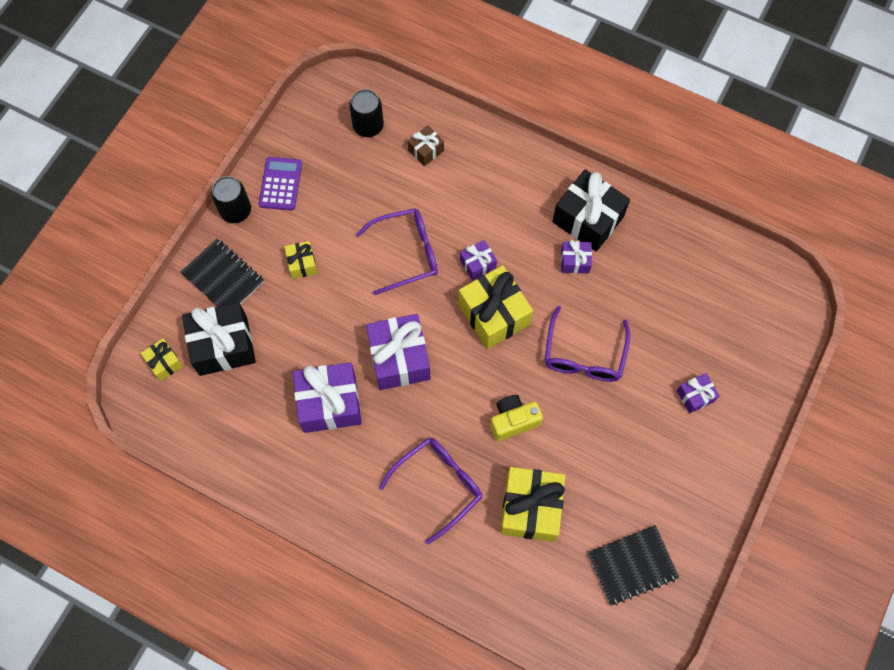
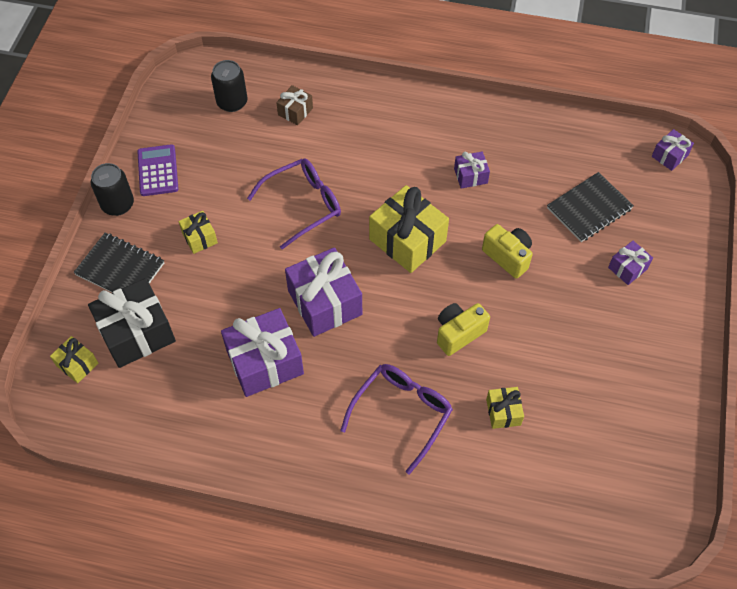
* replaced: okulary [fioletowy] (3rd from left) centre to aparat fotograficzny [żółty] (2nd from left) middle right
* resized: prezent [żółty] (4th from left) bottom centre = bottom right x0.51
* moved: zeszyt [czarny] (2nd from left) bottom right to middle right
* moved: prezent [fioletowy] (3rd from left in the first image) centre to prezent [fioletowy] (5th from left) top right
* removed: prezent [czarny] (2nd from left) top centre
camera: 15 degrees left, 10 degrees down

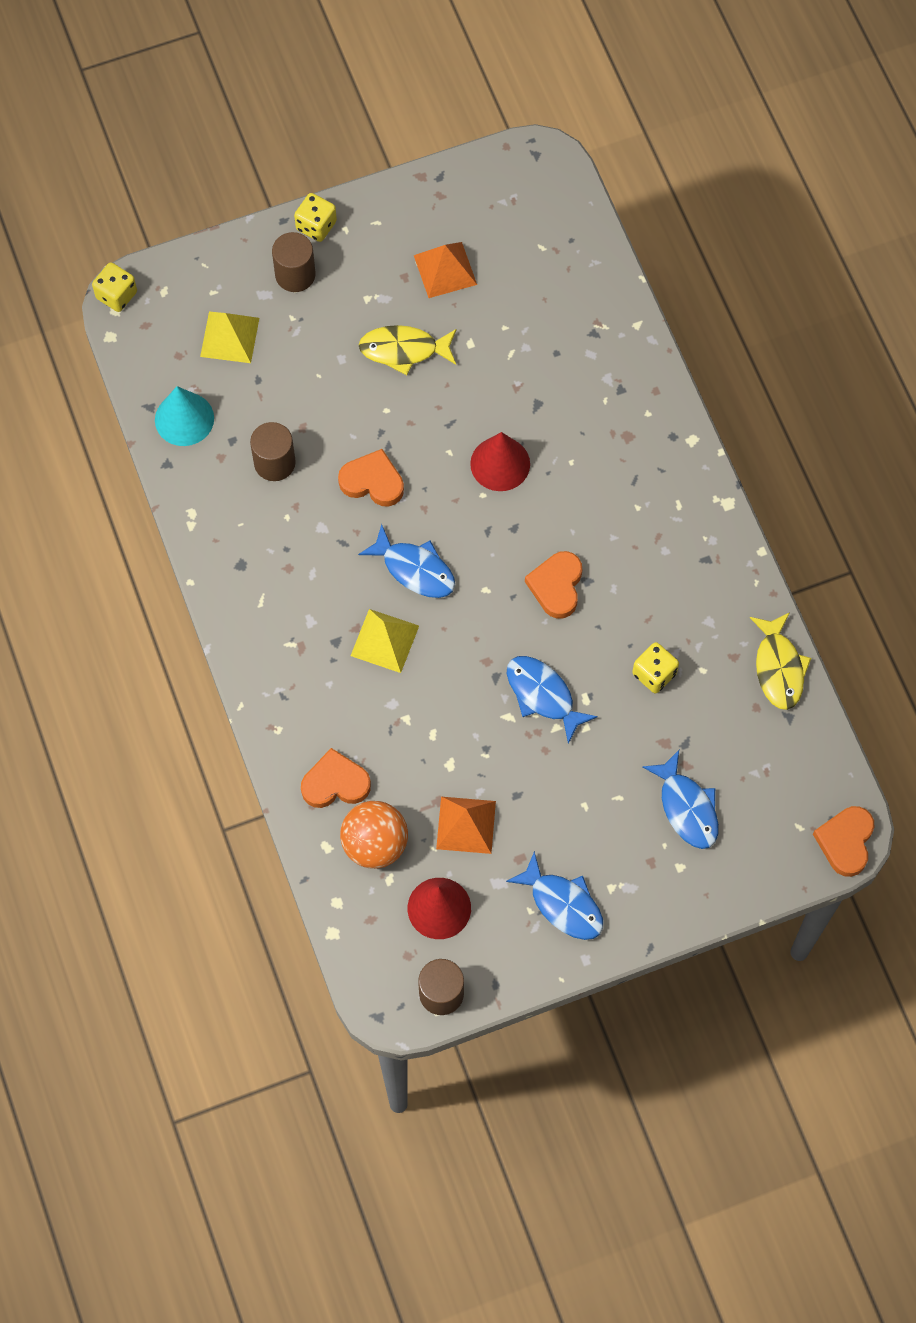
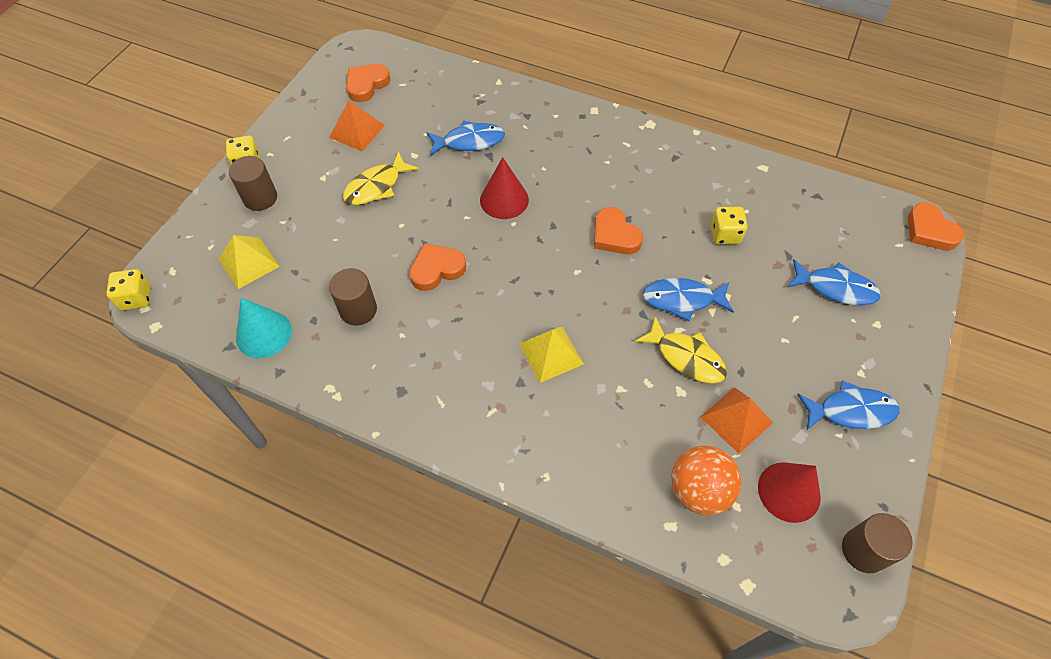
* moved: serce [pomarańczowy] (1st from left) centre to top centre
* moved: ryba [niebieski] (1st from left) centre to top centre
* moved: ryba [żółty] (2nd from left) middle right to centre
camera: 45 degrees left, 10 degrees down

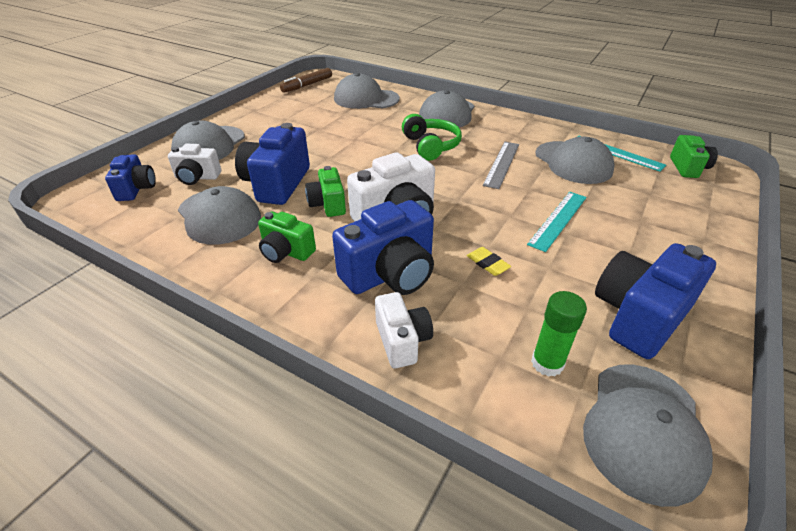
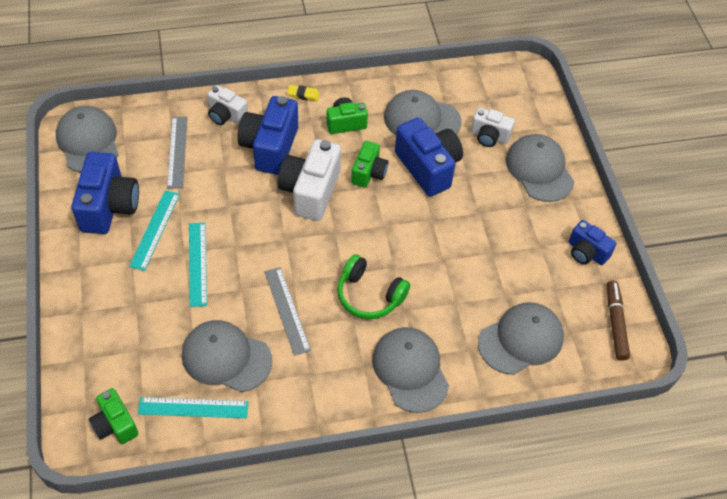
* added: linijka [turkusowy] (1st from left) middle left
* added: linijka [szary] (1st from left) top left
* moved: gumka do mazania [żółty] centre to top centre
* turned: aparat fotograficzny [zielony] (2nd from left in the first image) centre = top centre 75 degrees clockwise
* turned: aparat fotograficzny [biały] (1st from left in the first image) top left = top right 120 degrees counterclockwise
* moved: aparat fotograficzny [niebieski] (1st from left in the first image) middle left to aparat fotograficzny [niebieski] (4th from left) middle right
* removed: klej w sztyfcie [zielony] middle right
camera: 135 degrees right, 15 degrees up

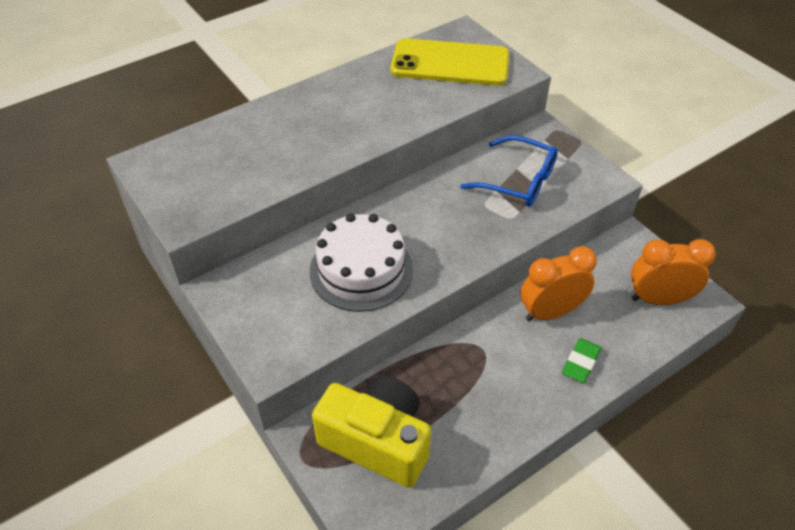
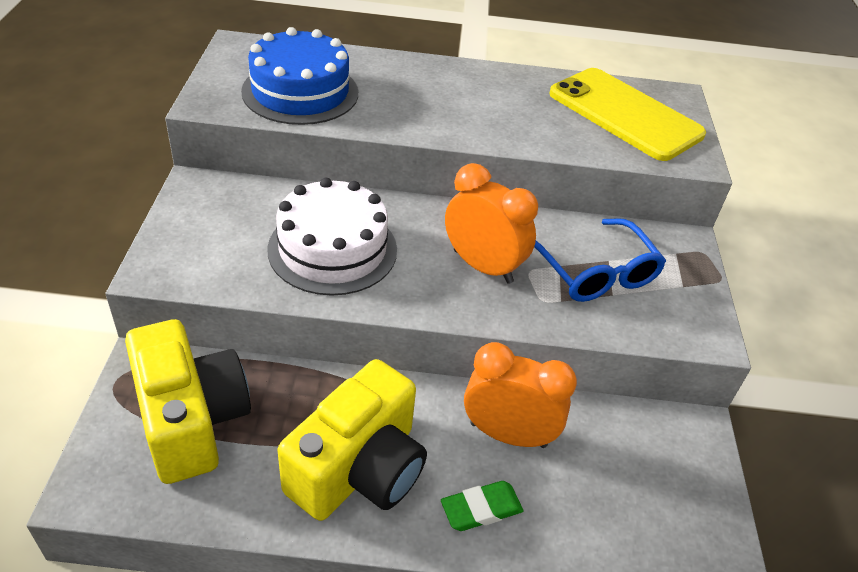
* added: tort [niebieski] top centre
* added: aparat fotograficzny [żółty] (2nd from left) bottom centre
* moved: budzik [pomarańczowy] (2nd from left in the first image) middle right to budzik [pomarańczowy] (1st from left) centre
camera: 35 degrees right, 5 degrees down

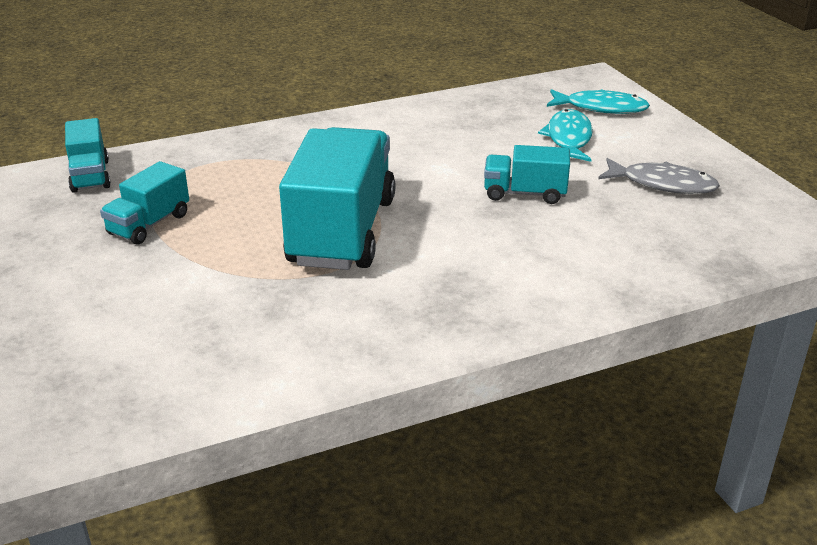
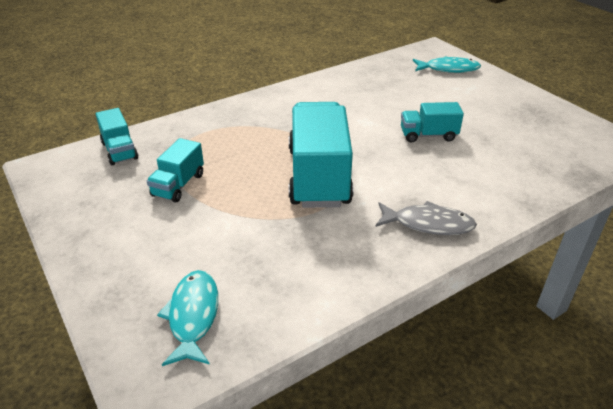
* moved: ryba [turkusowy] (1st from left) top right to bottom left
* moved: ryba [szary] top right to middle right
camera: 10 degrees left, 5 degrees up

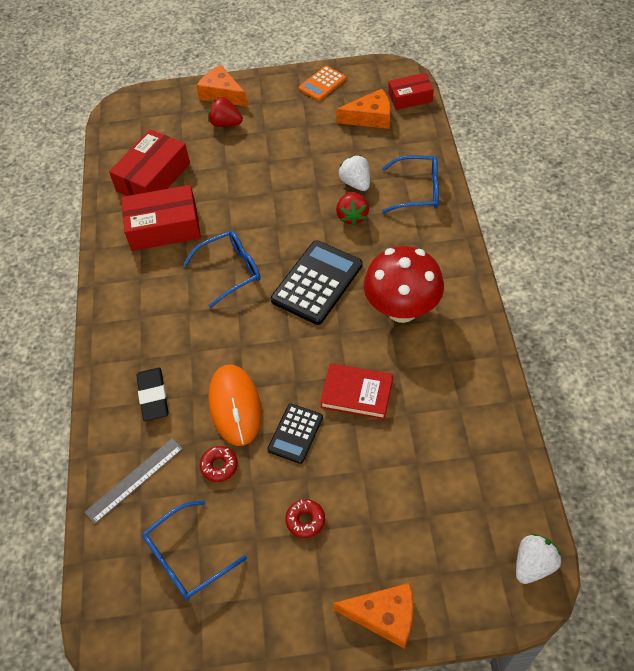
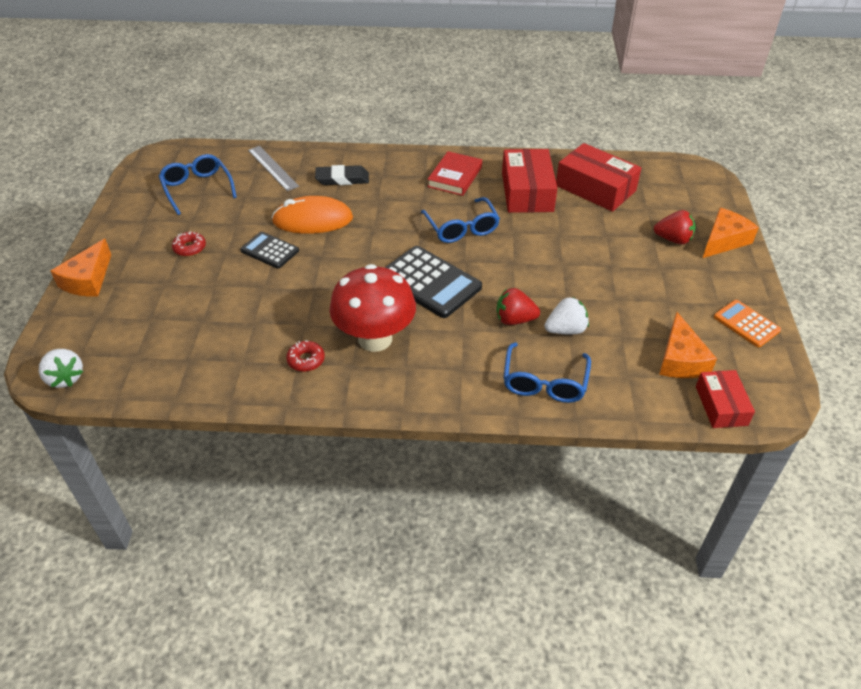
* moved: donut [czerwony] (1st from left in the first image) bottom centre to donut [czerwony] (2nd from left) centre
* moved: książka [czerwony] centre to top centre
* turned: truskawka [czerwony] (1st from left in the first image) top centre = top right 75 degrees clockwise
camera: 95 degrees right, 10 degrees down

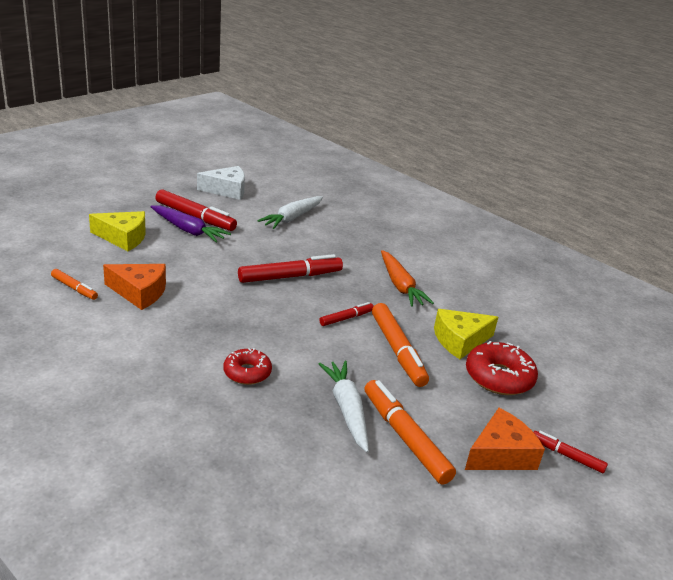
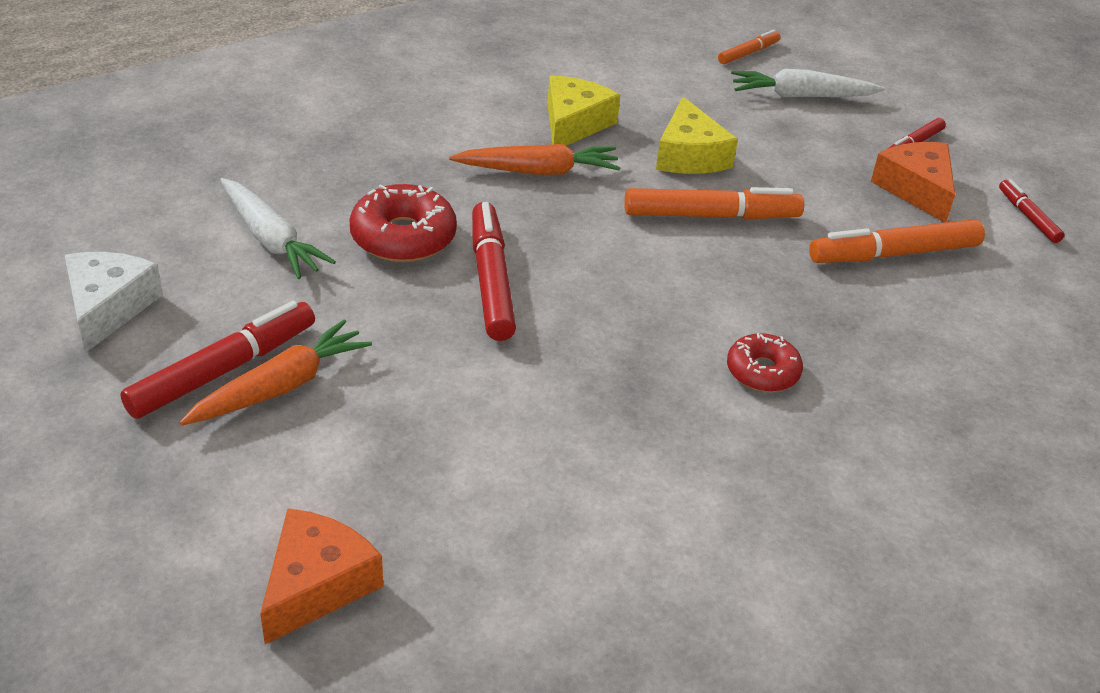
* recoloured: marchewka [fioletowy] middle left to marchewka [pomarańczowy] (1st from left) middle left
* moved: ser [pomarańczowy] (1st from left) middle left to bottom left
* moved: donut [czerwony] (2nd from left in the first image) middle right to donut [czerwony] (1st from left) top centre
* moved: ser [żółty] (1st from left) middle left to top centre
* moved: flamaster [pomarańczowy] (1st from left in the first image) middle left to flamaster [pomarańczowy] (2nd from left) top right
* moved: marchewka [biały] (2nd from left) bottom centre to top right
* moved: flamaster [czerwony] (3rd from left in the first image) centre to flamaster [czerwony] (4th from left) top right
camera: 75 degrees left, 10 degrees up

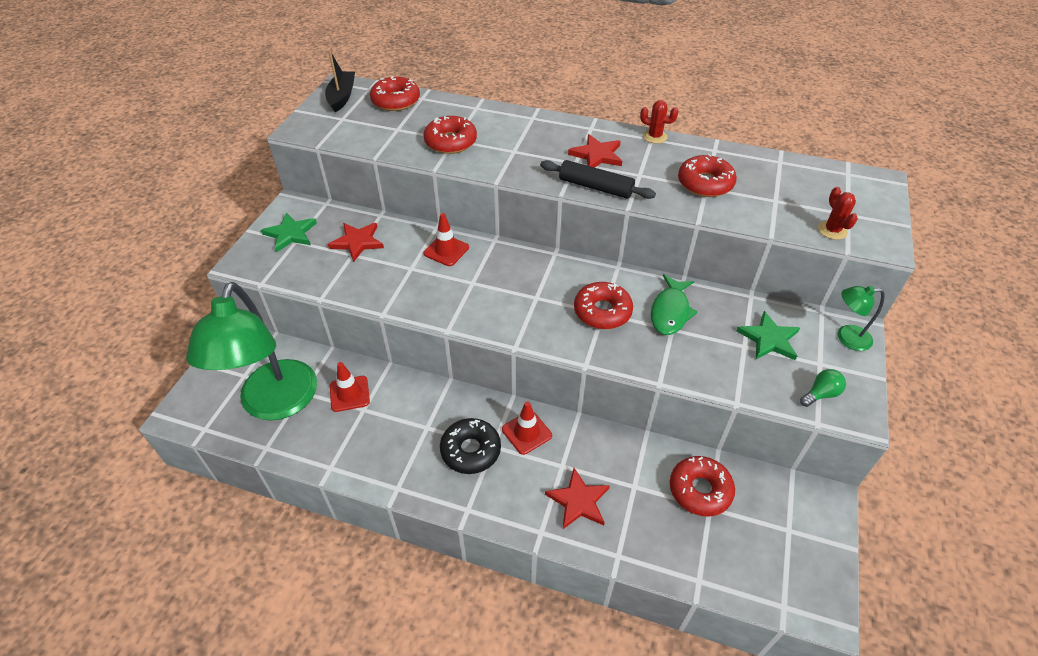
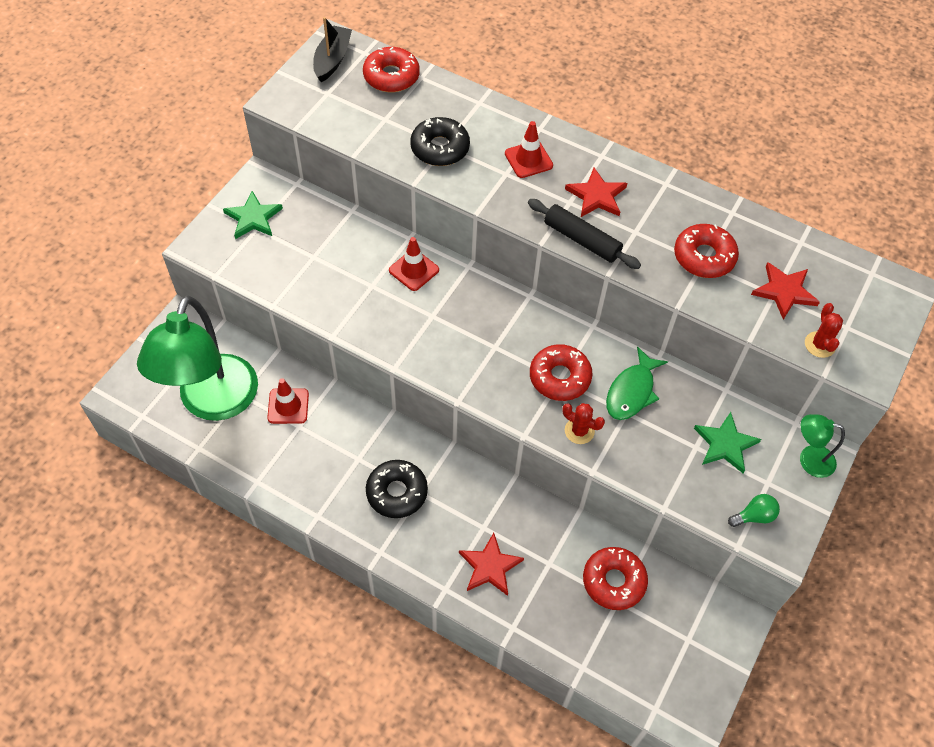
* recoloured: donut [czerwony] (2nd from left) top centre to donut [czarny] (2nd from left) top centre
* moved: pachołek [czerwony] (3rd from left) centre to top centre
* moved: kaktus [czerwony] (1st from left) top centre to centre
* moved: gwiazda [czerwony] (1st from left in the first image) centre to gwiazda [czerwony] (3rd from left) middle right
camera: 10 degrees right, 10 degrees up

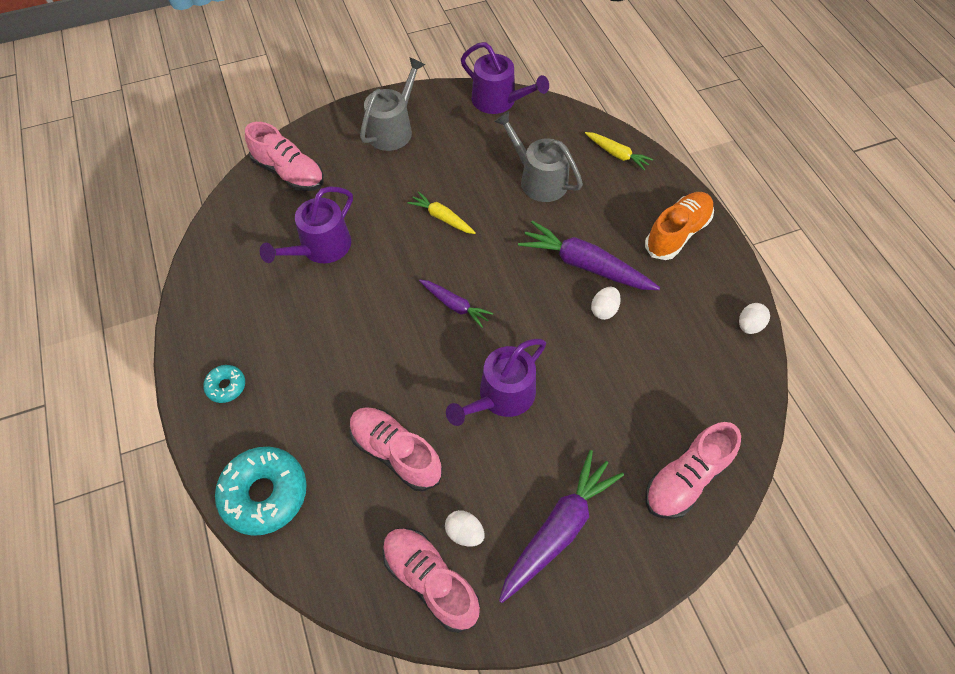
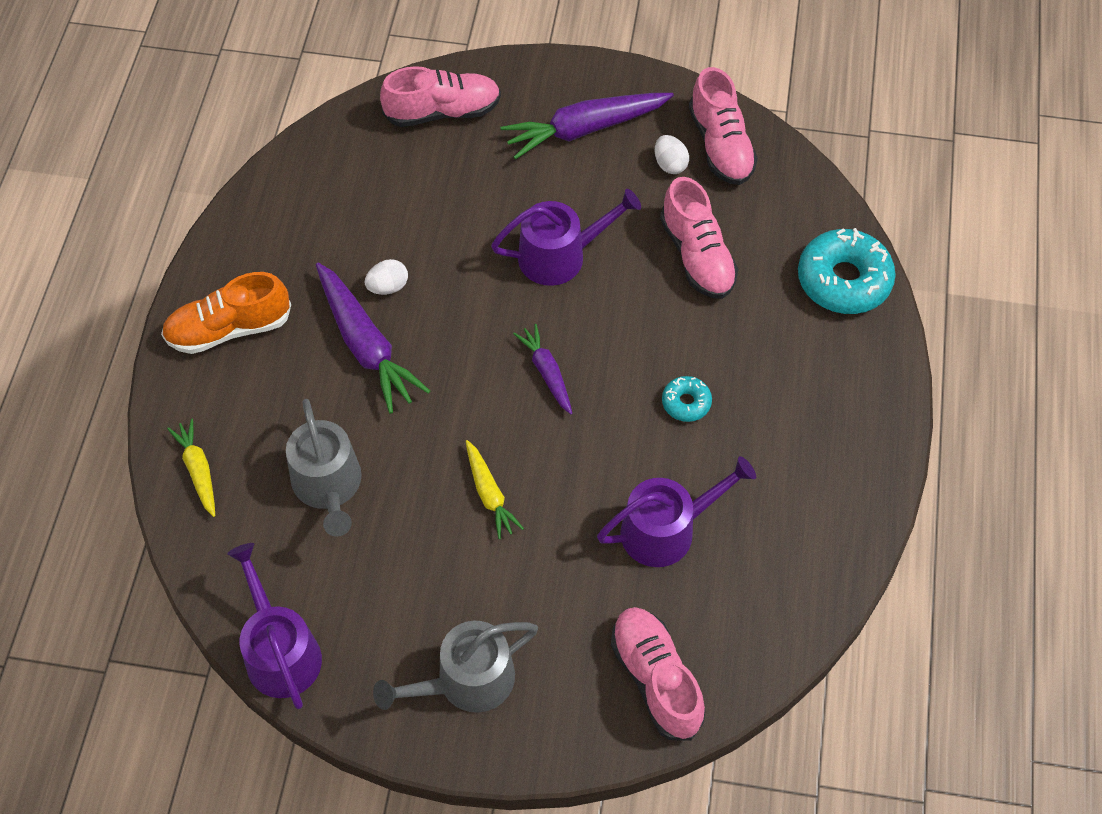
* moved: donut [turkusowy] (1st from left) middle left to centre
* removed: jajko [biały] (3rd from left) middle right
camera: 150 degrees left, 0 degrees up

